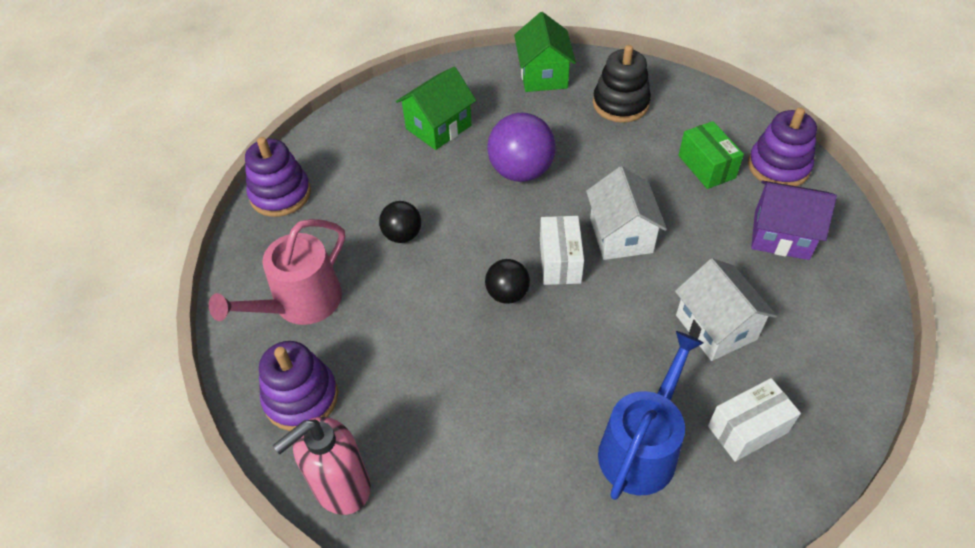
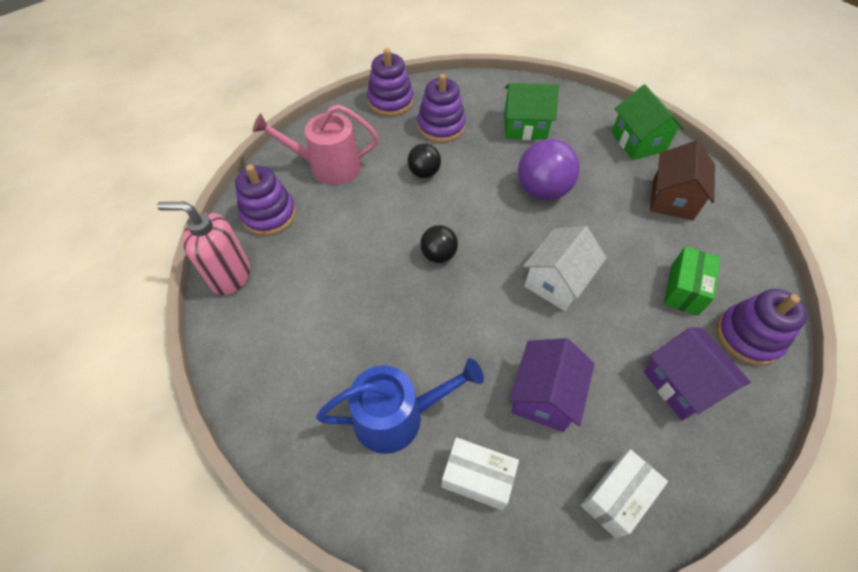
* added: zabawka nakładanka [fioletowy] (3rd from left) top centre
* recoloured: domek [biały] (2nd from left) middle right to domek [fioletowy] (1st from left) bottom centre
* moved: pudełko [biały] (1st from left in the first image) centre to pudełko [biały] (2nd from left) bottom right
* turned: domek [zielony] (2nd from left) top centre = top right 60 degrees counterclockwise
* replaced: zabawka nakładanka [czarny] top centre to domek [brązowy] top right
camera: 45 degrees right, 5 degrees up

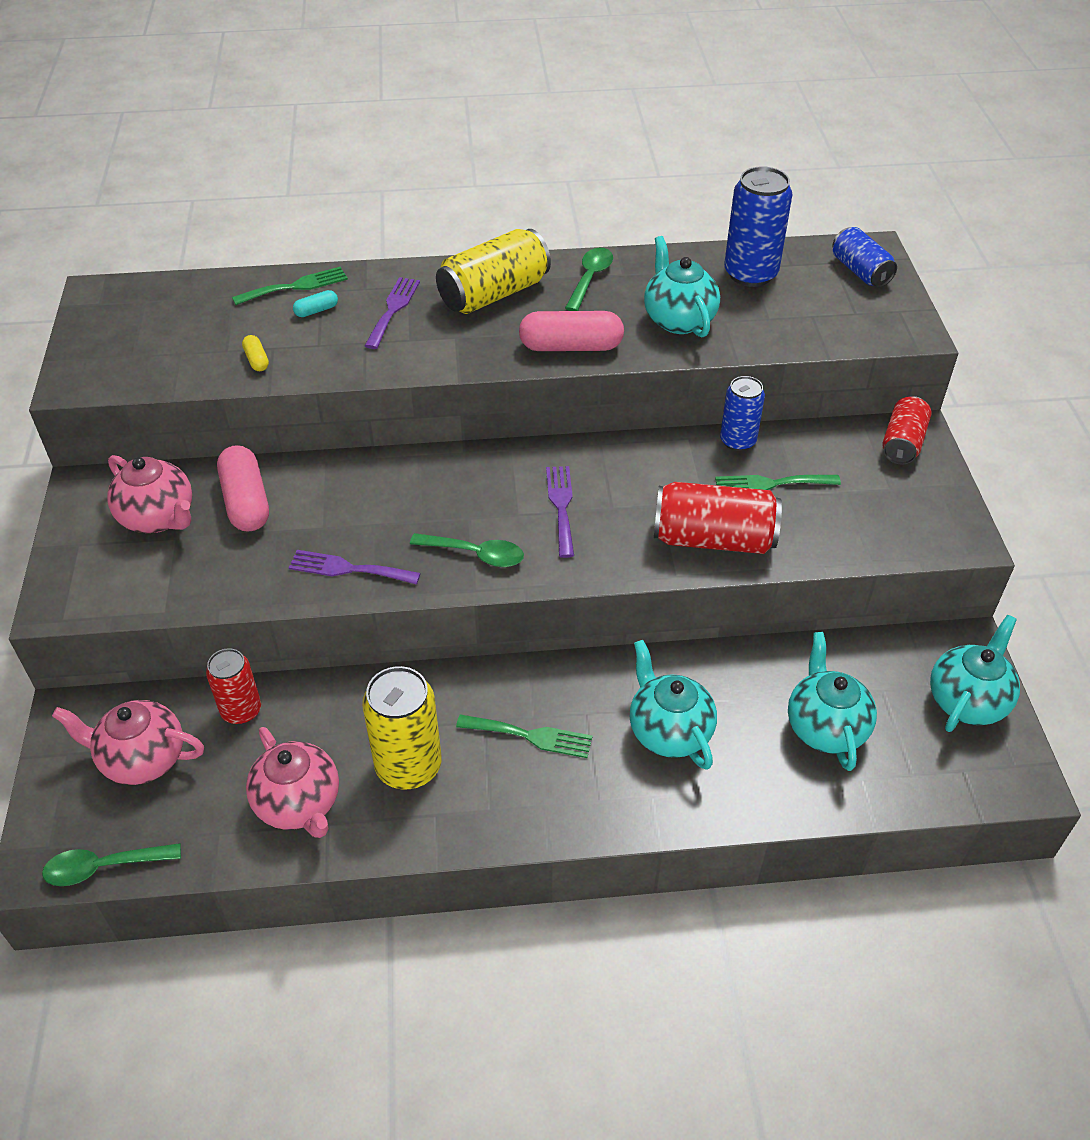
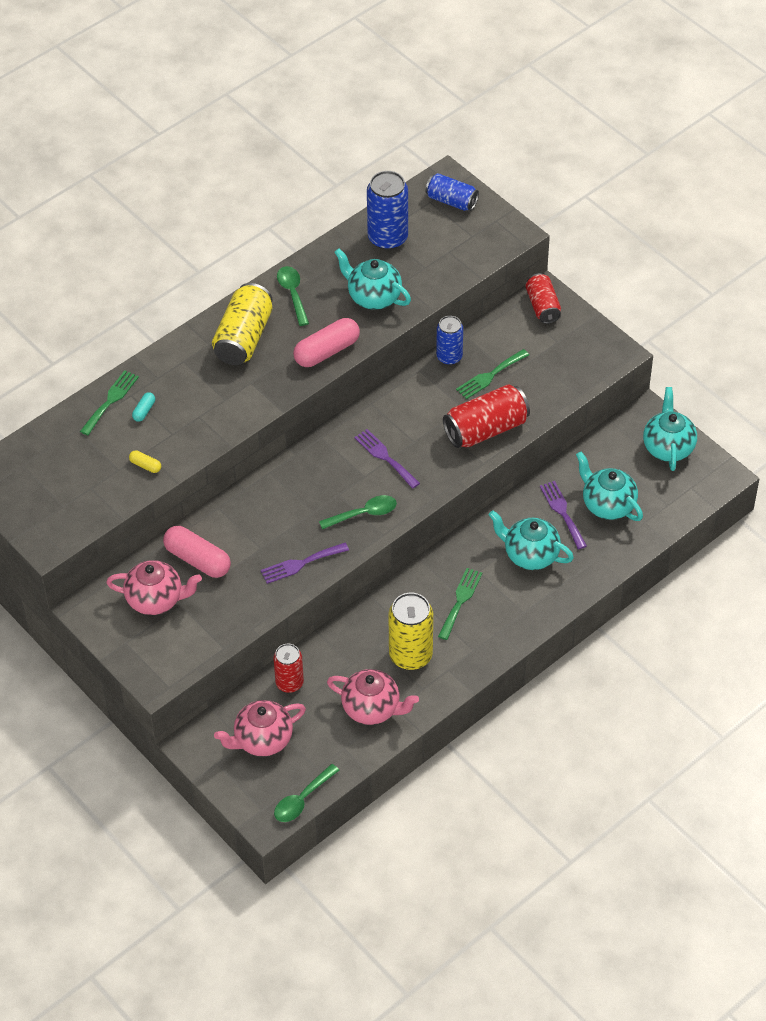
* turned: widelec [zielony] (2nd from left) centre = centre 45 degrees counterclockwise
* moved: widelec [fioletowy] (2nd from left in the first image) top centre to widelec [fioletowy] (3rd from left) middle right
camera: 35 degrees left, 5 degrees up

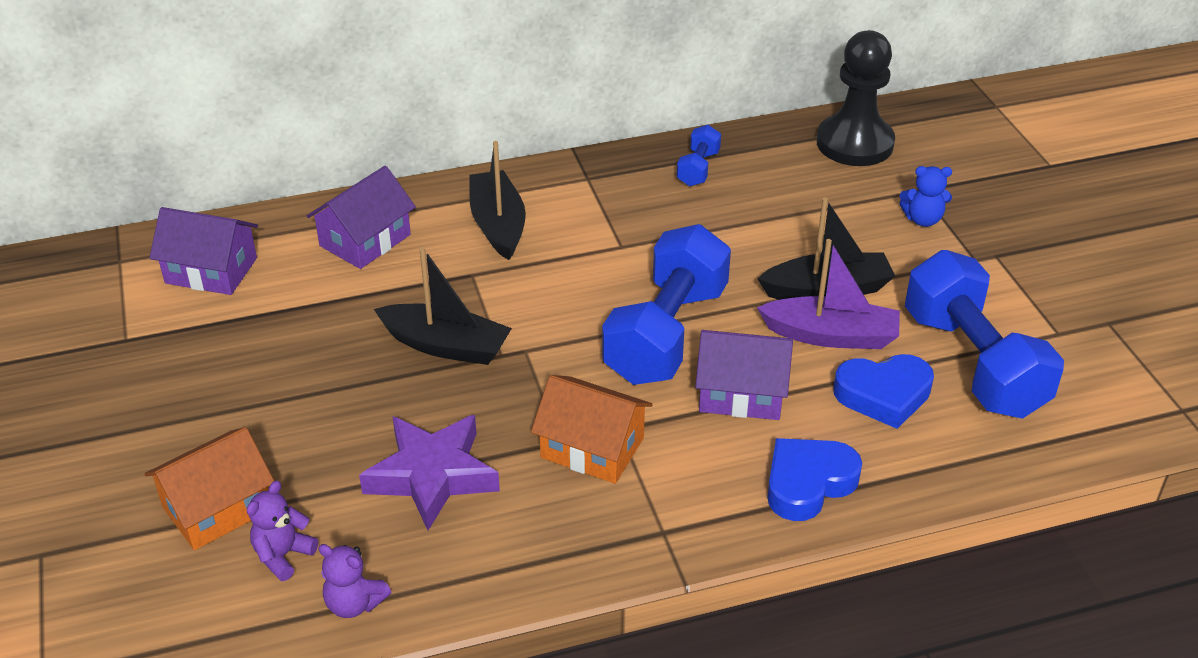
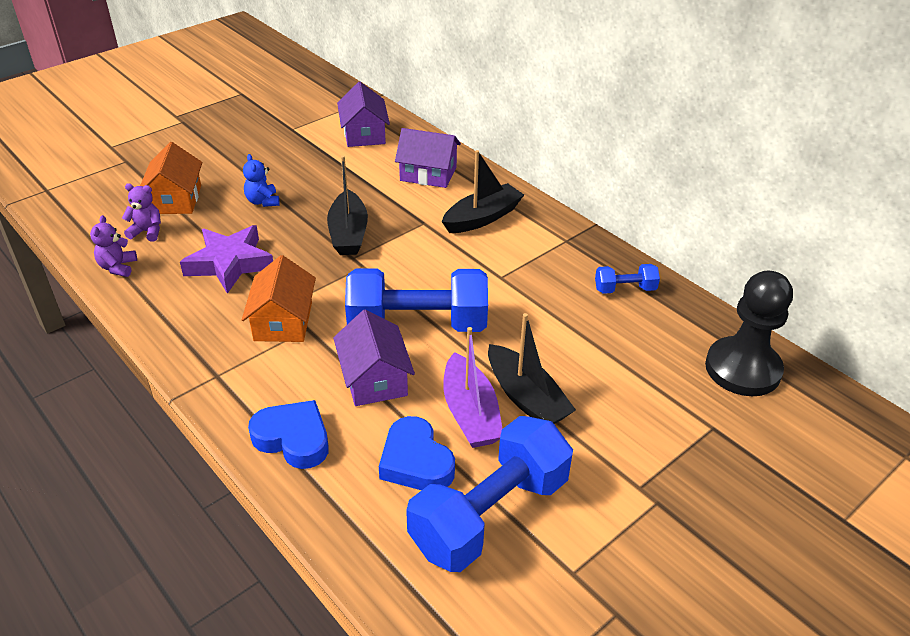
* turned: domek [pomarańczowy] (1st from left) bottom left = top left 60 degrees clockwise
* moved: miś [niebieski] top right to top left
camera: 65 degrees right, 0 degrees up

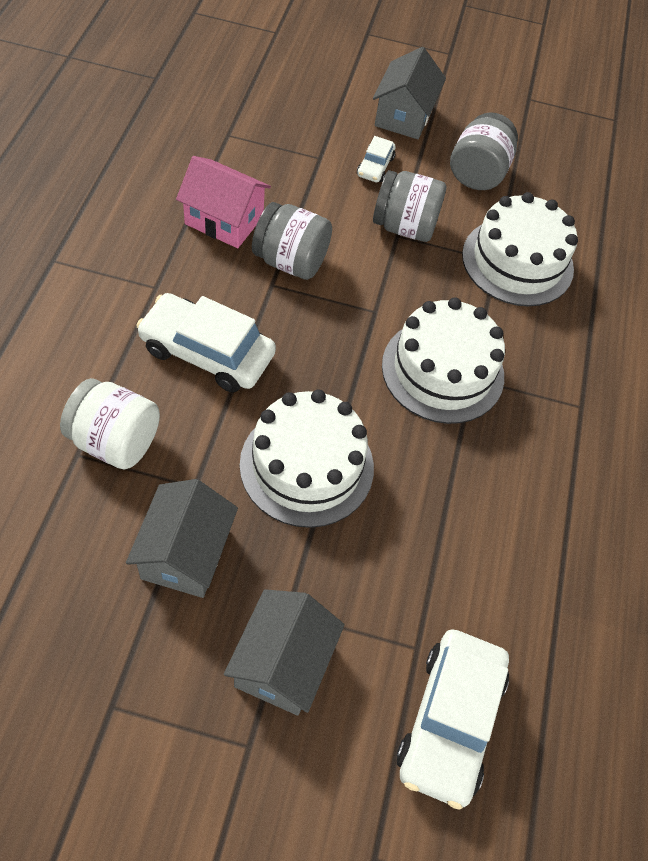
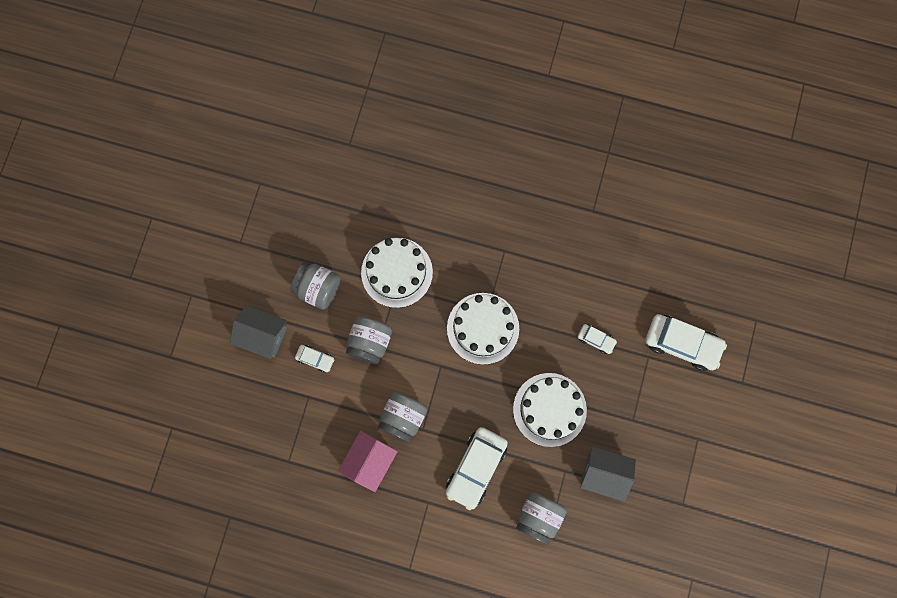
* recoloured: słoik [biały] middle left to słoik [szary] (4th from left) bottom centre
* added: samochód [biały] (3rd from left) centre
* removed: domek [szary] (2nd from left) bottom centre
camera: 80 degrees left, 20 degrees up

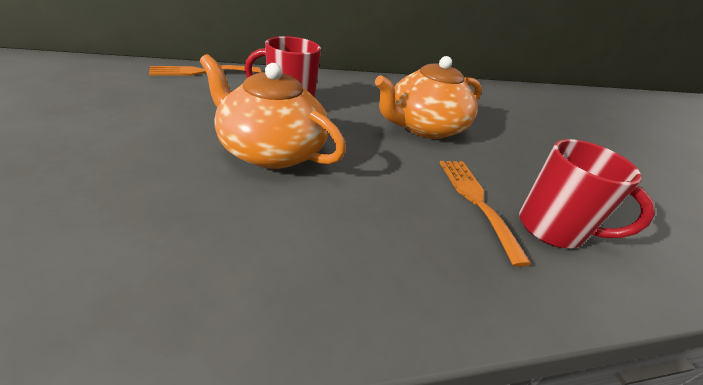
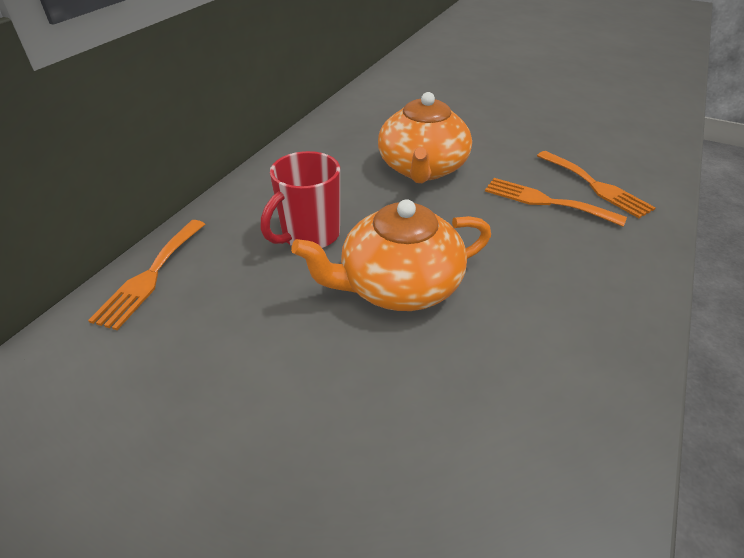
* replaced: kubek [czerwony] (2nd from left) middle right to widelec [pomarańczowy] (3rd from left) top right
camera: 45 degrees left, 5 degrees up

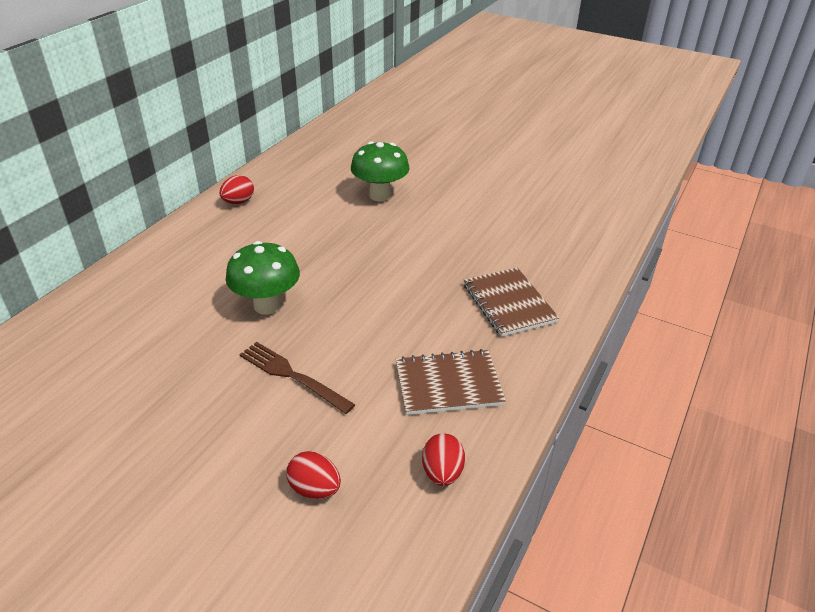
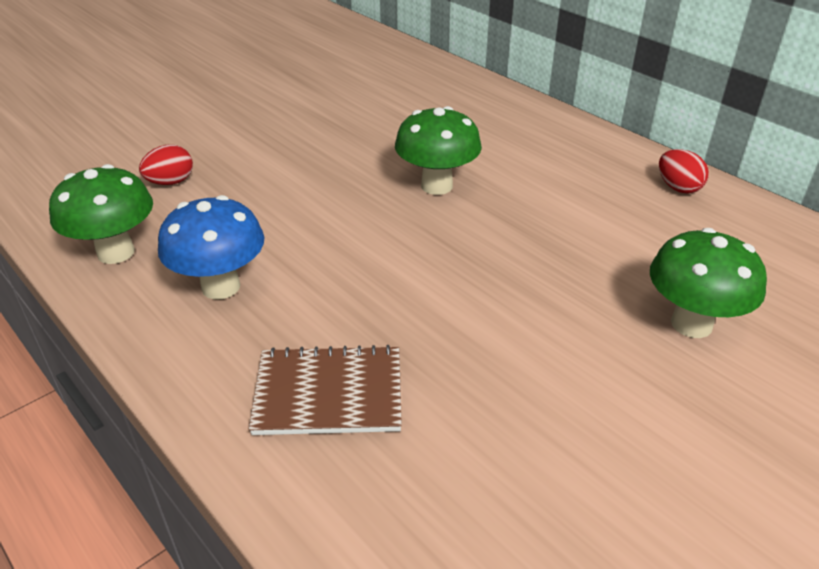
* replaced: jajko [czerwony] (3rd from left) bottom centre to grzyb [zielony] (1st from left) middle left
* replaced: zeszyt [brązowy] (1st from left) centre to grzyb [niebieski] middle left
* removed: widelec [brązowy] centre
camera: 110 degrees right, 0 degrees up

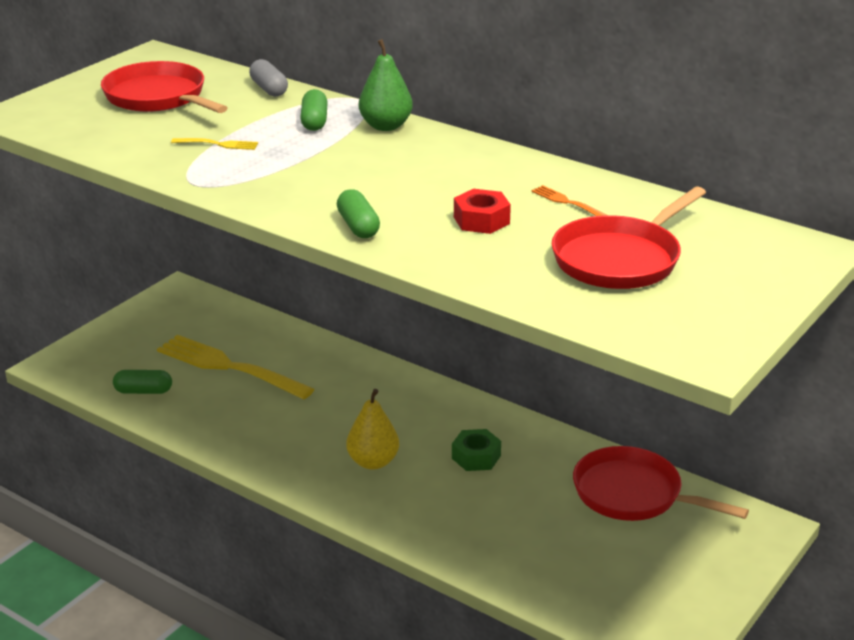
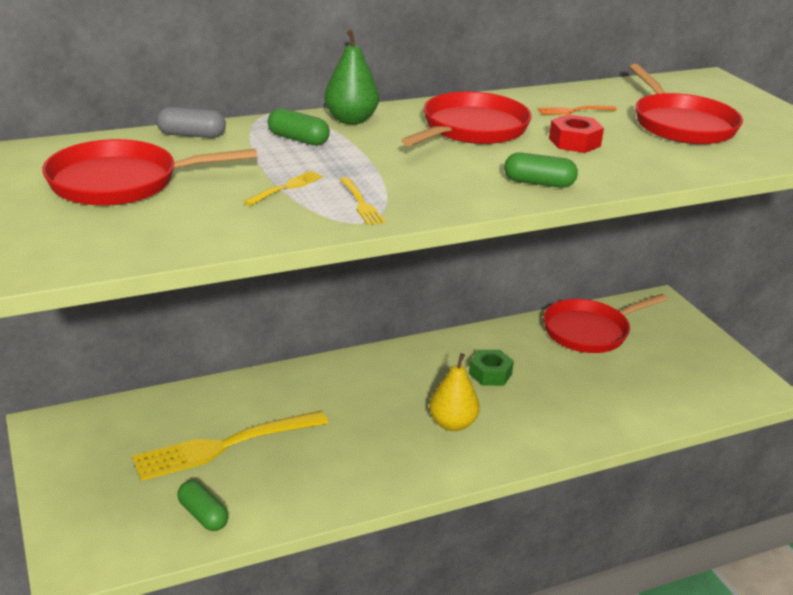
* turned: kapsułka [zielony] (1st from left) middle left = bottom left 75 degrees counterclockwise
* added: widelec [żółty] (3rd from left) centre
* added: patelnia [czerwony] (2nd from left) top centre
camera: 60 degrees left, 0 degrees up

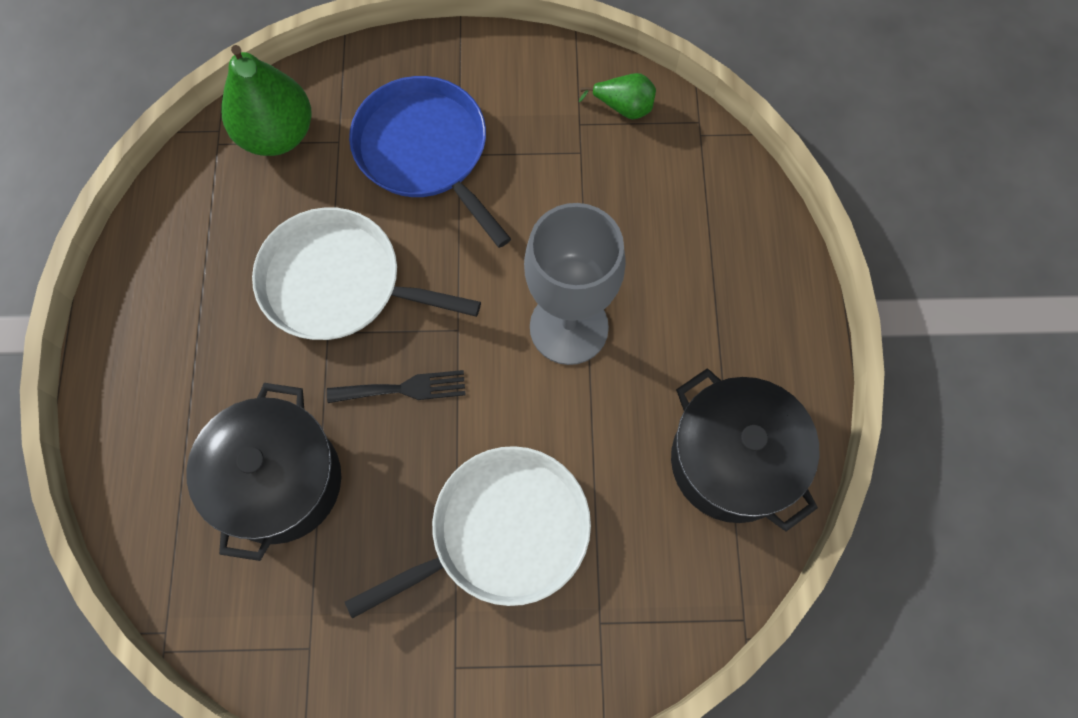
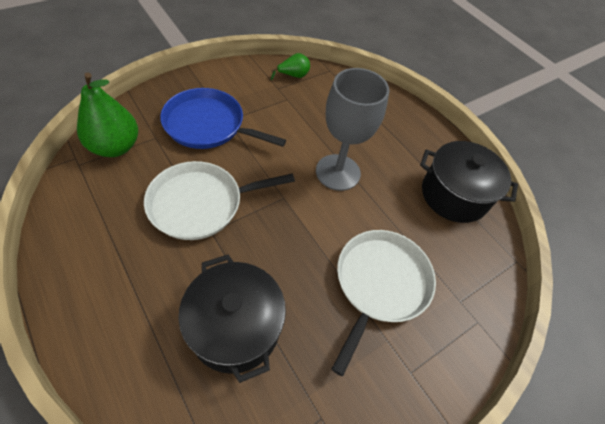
* removed: widelec [czarny] centre
camera: 40 degrees left, 15 degrees down

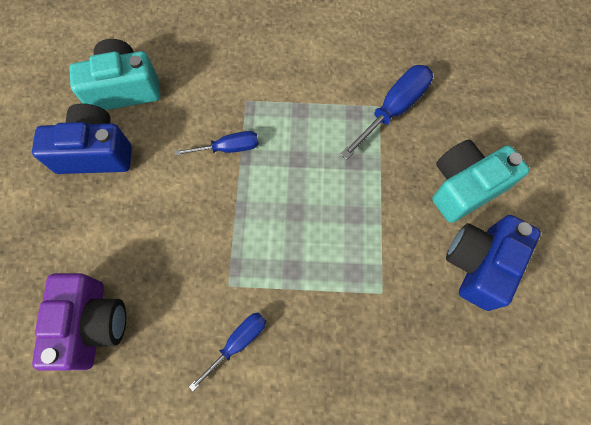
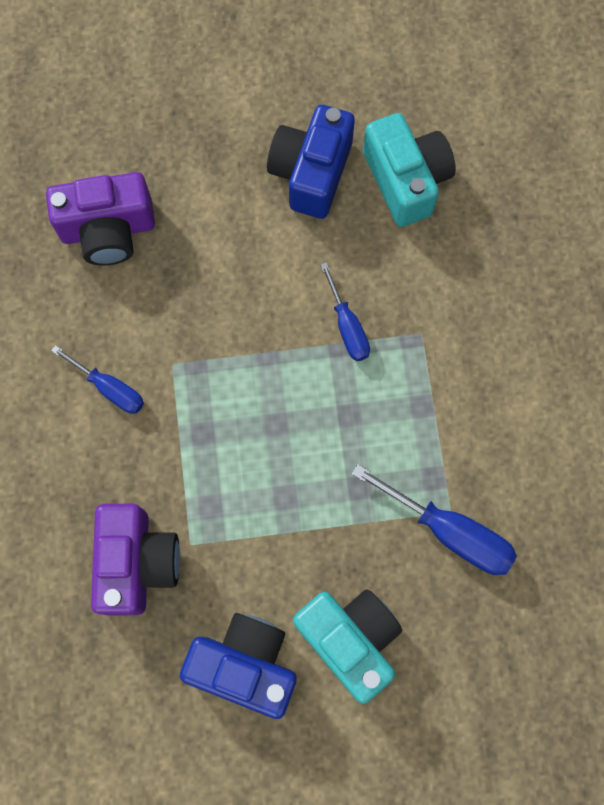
* added: aparat fotograficzny [fioletowy] (2nd from left) bottom left
* turned: aparat fotograficzny [niebieski] (1st from left in the first image) top left = top centre 150 degrees counterclockwise
camera: 80 degrees right, 5 degrees up

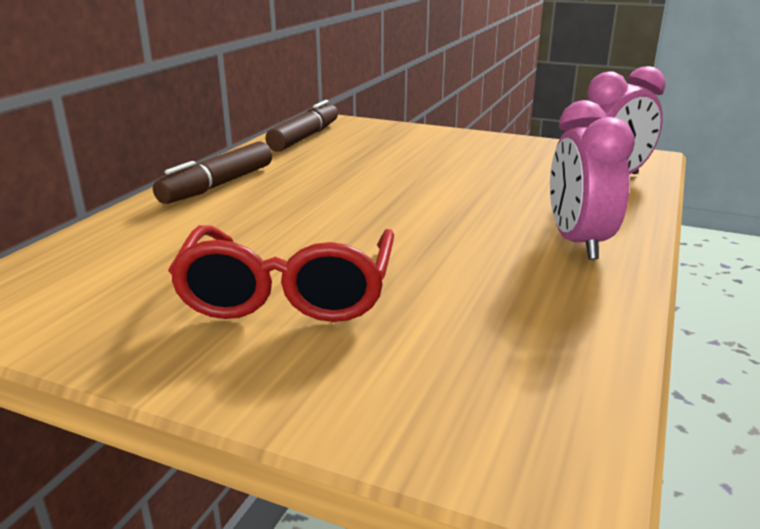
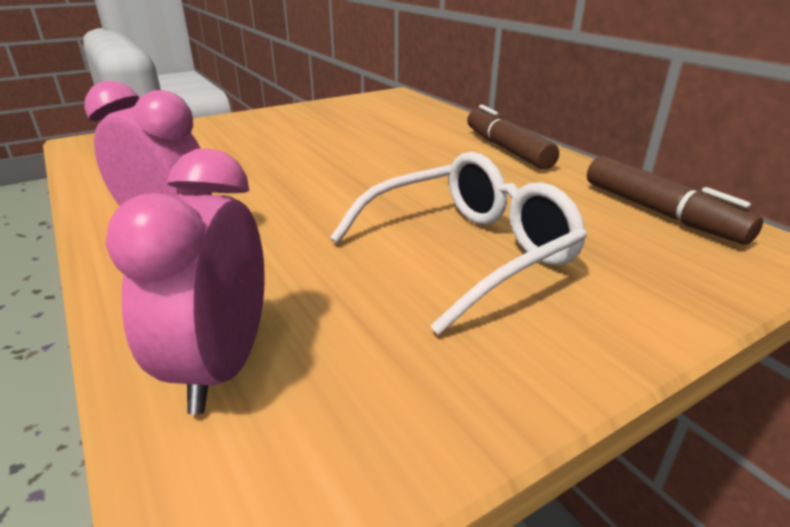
* added: okulary [biały] centre
* removed: okulary [czerwony] centre
camera: 125 degrees right, 5 degrees up

